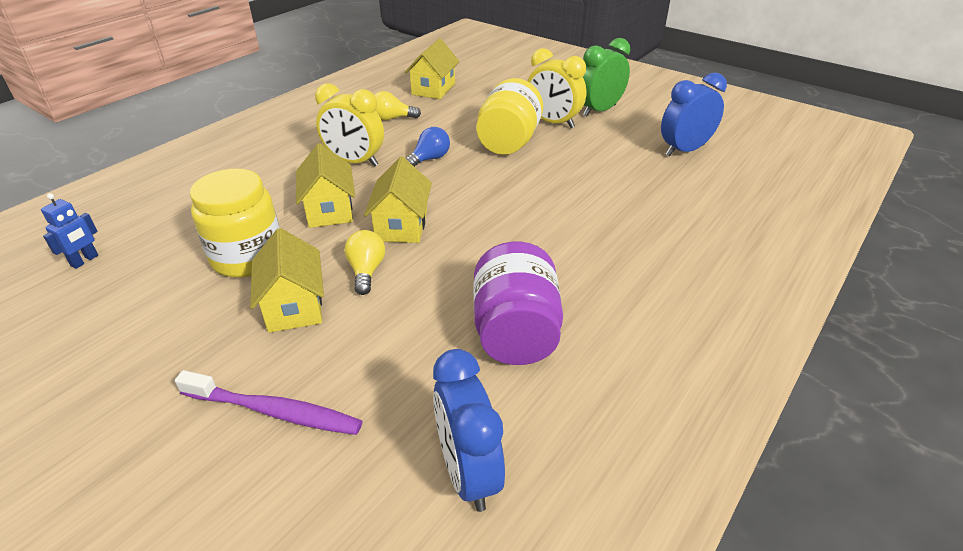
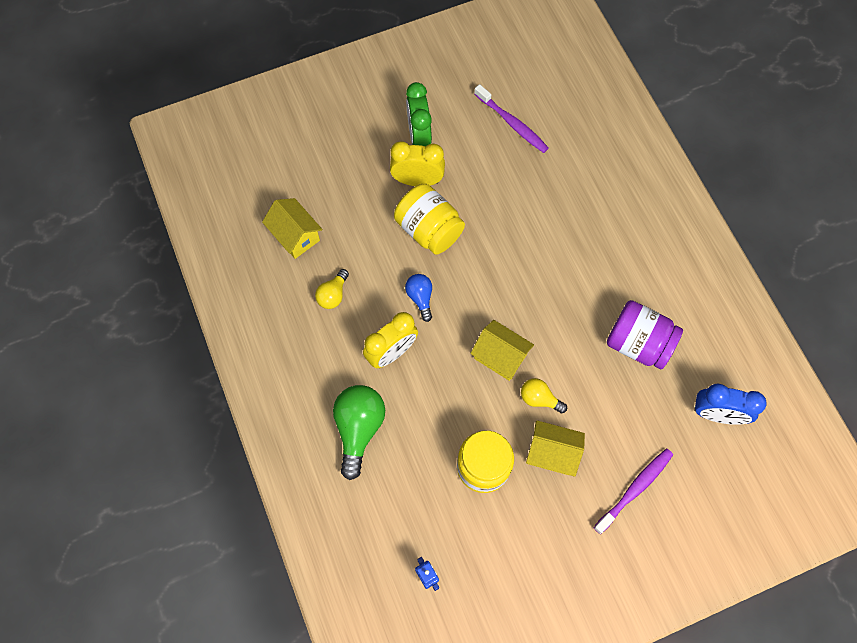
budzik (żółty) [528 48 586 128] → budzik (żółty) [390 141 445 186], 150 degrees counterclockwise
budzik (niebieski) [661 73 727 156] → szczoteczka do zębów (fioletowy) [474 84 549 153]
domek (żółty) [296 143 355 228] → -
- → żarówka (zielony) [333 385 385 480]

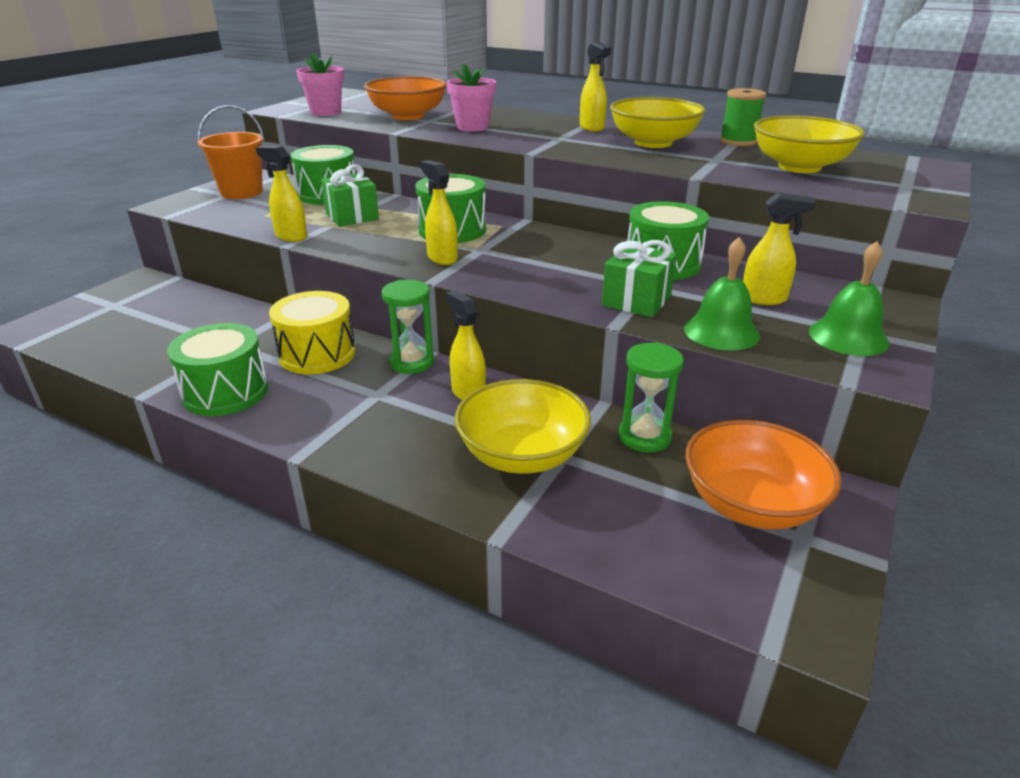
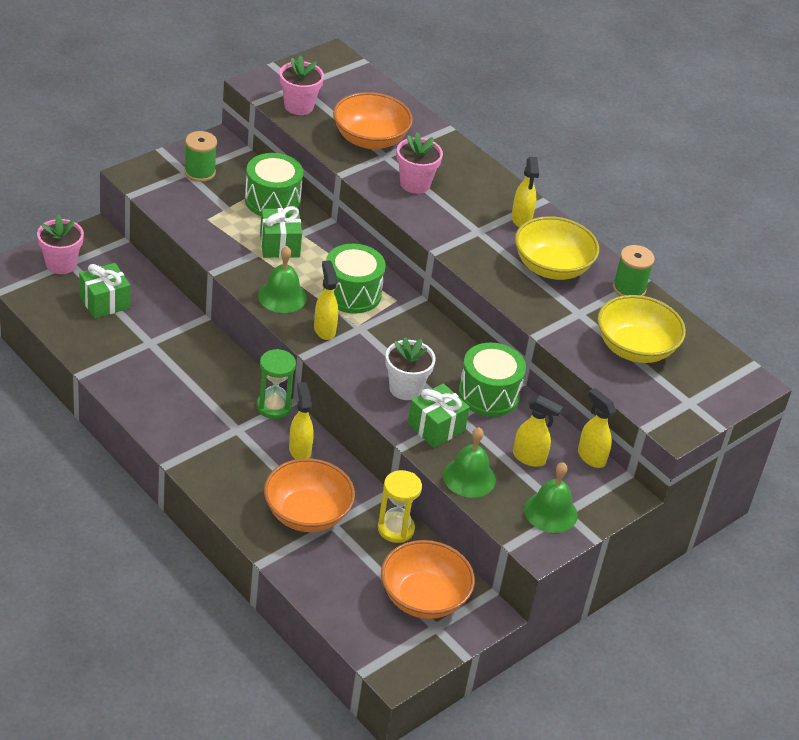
wiadro (pomarańczowy) [197 105 265 199] → szpulka (zielony) [184 131 217 182]
spryskiwacz (żółty) [256 146 307 242] → spryskiwacz (żółty) [578 388 616 468], relocated
bęben (żółty) [269 291 356 374] → -
bęben (zielony) [167 323 268 416] → -
klepsydra (zielony) [619 342 684 453] → klepsydra (żółty) [378 470 422 543]
miska (żółty) [455 379 591 474] → miska (pomarańczowy) [264 458 355 532]
- → doniczka (różowy) [37 215 84 274]
- → dzwonek (zielony) [258 246 307 313]
- → prezent (zielony) [79 263 130 319]
- → doniczka (biały) [385 337 436 400]

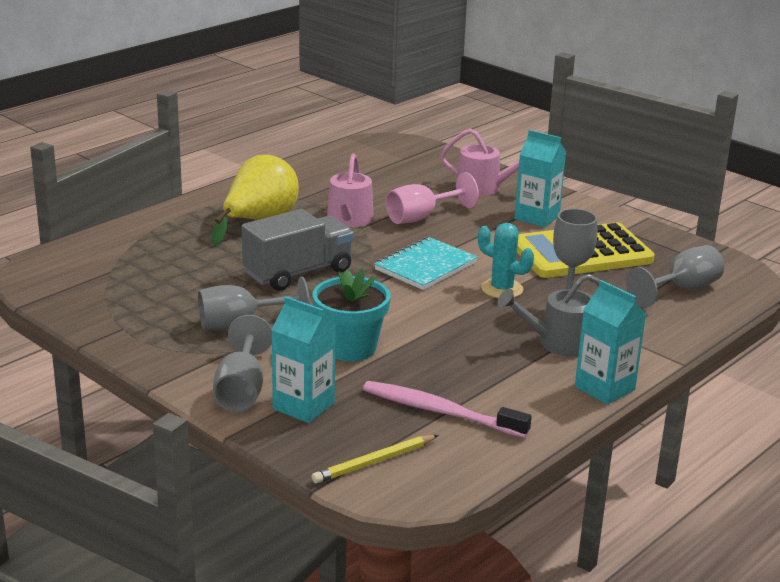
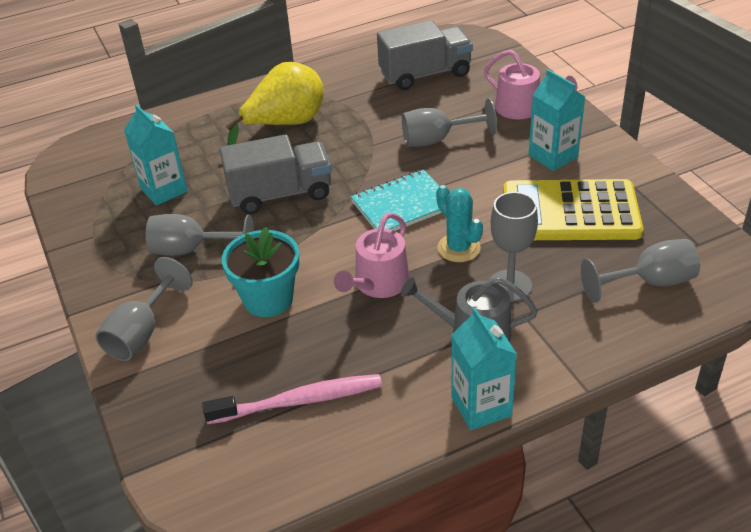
konewka (różowy) [327 153 374 227] → konewka (różowy) [334 212 410 298], relocated
kielich (różowy) [386 172 479 224] → kielich (szary) [402 98 497 147]
karton mleka (turkusowy) [271 296 336 423] → karton mleka (turkusowy) [124 104 188 206], relocated
szczoteczka do zębów (różowy) [363 381 532 438] → szczoteczka do zębów (różowy) [202 374 382 424], 120 degrees clockwise
ołówek (żółty) [312 435 438 484] → -
- → ciężarówka (szary) [377 20 473 90]

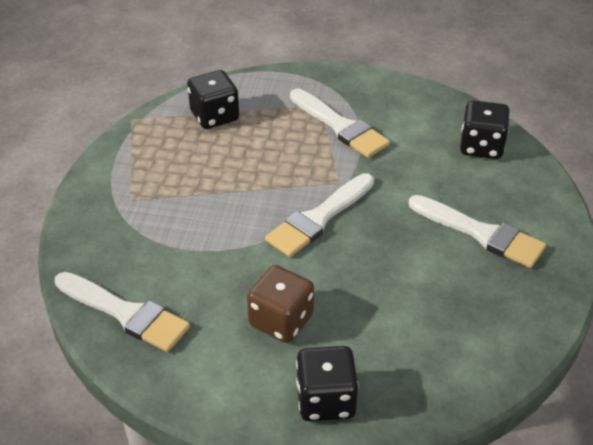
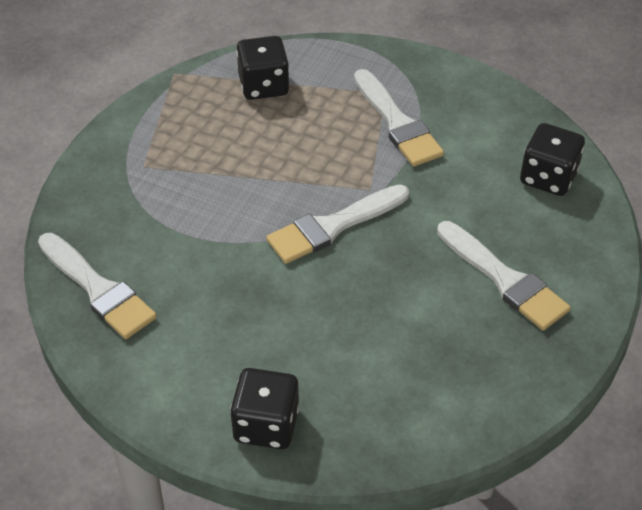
kostka do gry (brązowy) [247 265 314 343] → -

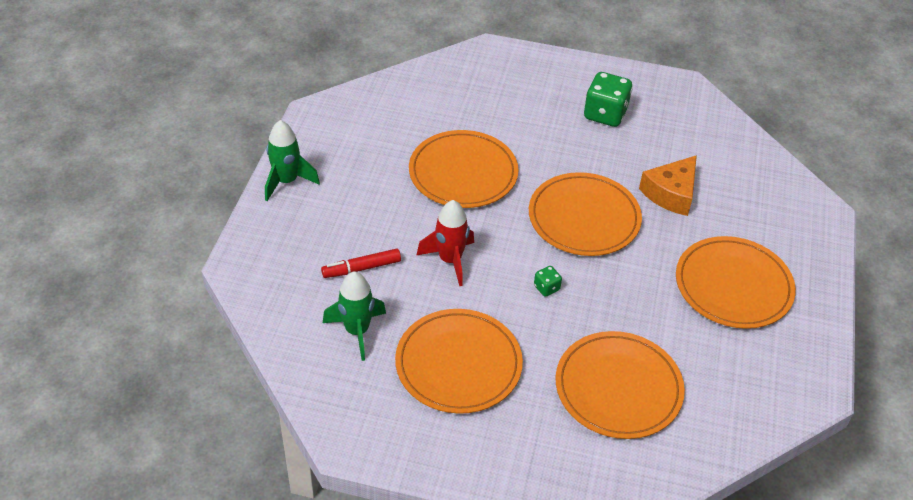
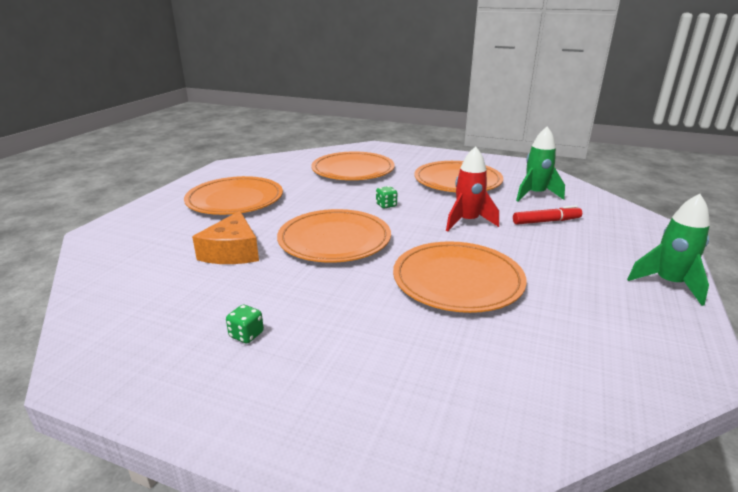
kostka do gry (zielony) [584 72 633 127] → kostka do gry (zielony) [226 305 264 343], x0.48
ser (pomarańczowy) [639 155 697 216] → ser (pomarańczowy) [192 211 259 264], 135 degrees clockwise

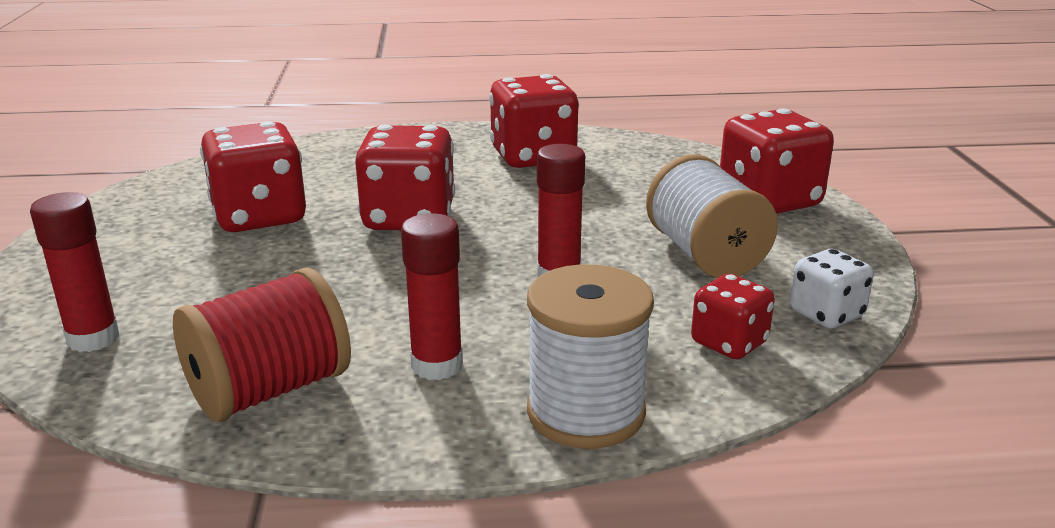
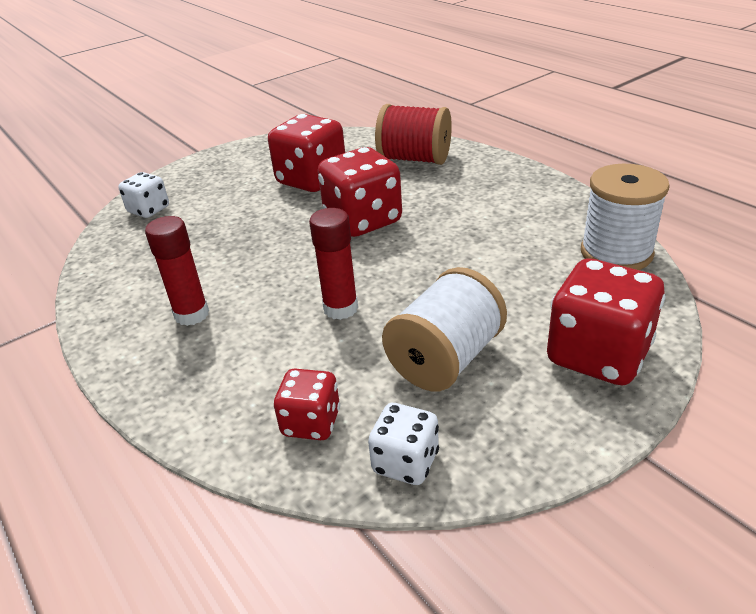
kostka do gry (czerwony) [489 74 579 168] → -
klej w sztyfcie (czerwony) [30 192 120 352] → kostka do gry (biały) [118 172 169 218]
szpulka (biały) [527 264 654 449] → szpulka (biały) [581 164 670 270], relocated
szpulka (czerwony) [173 267 351 422] → szpulka (czerwony) [375 104 452 165], relocated

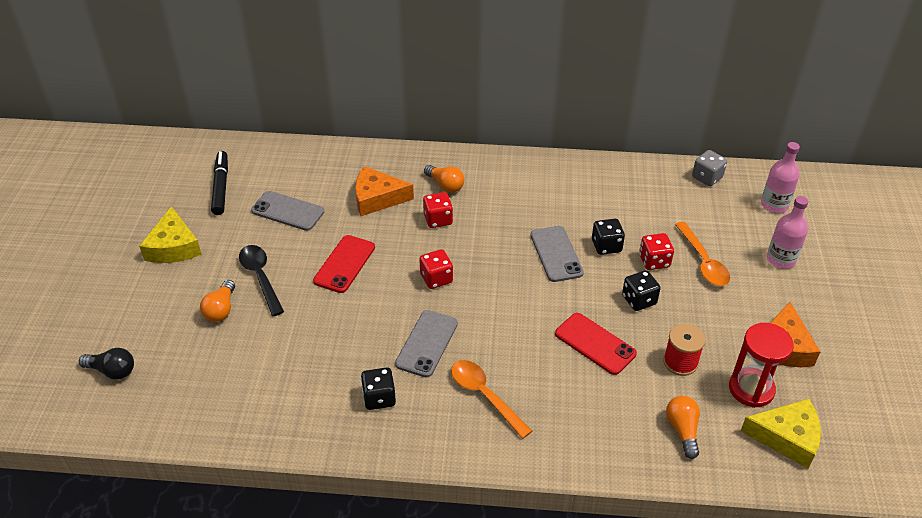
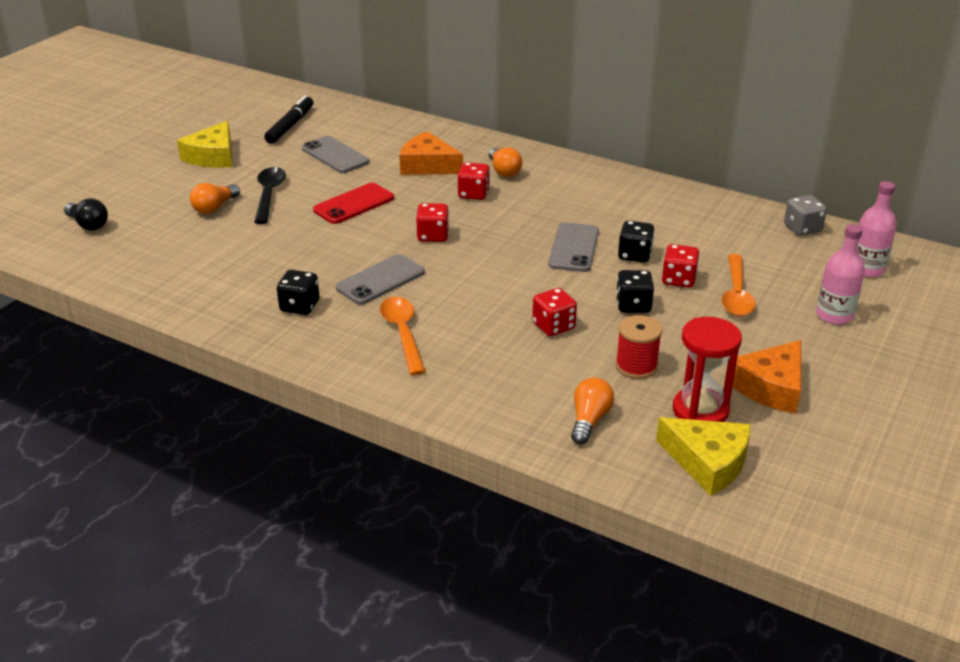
telefon (czerwony) [555 313 637 375] → kostka do gry (czerwony) [532 288 577 336]

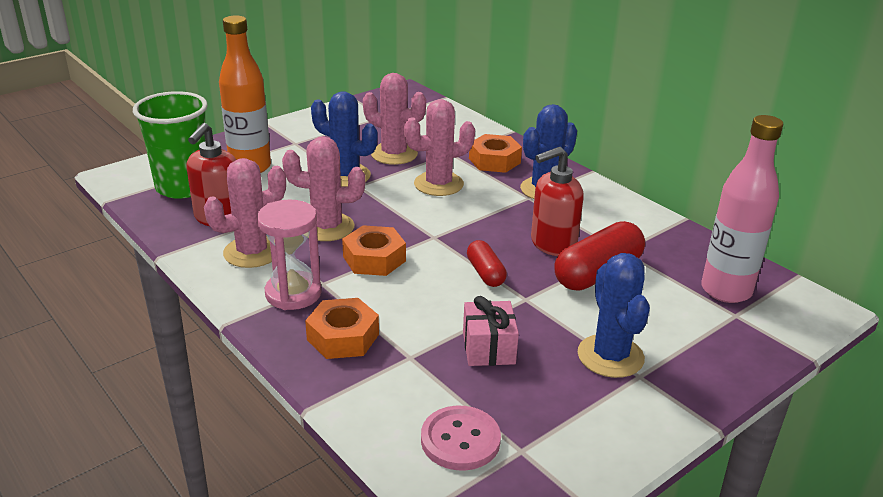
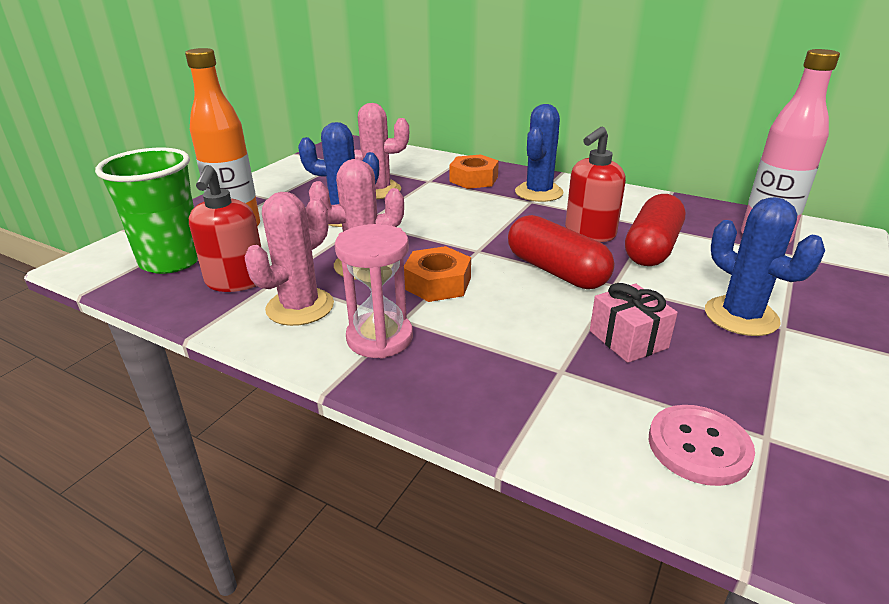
kaktus (różowy) [404 99 475 196] → -
kapsułka (czerwony) [467 240 507 287] → kapsułka (czerwony) [508 215 614 289], x1.76
nakrętka (pomarańczowy) [305 298 379 359] → -

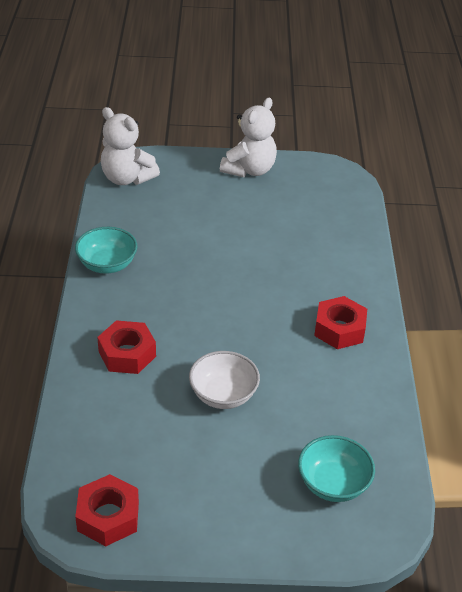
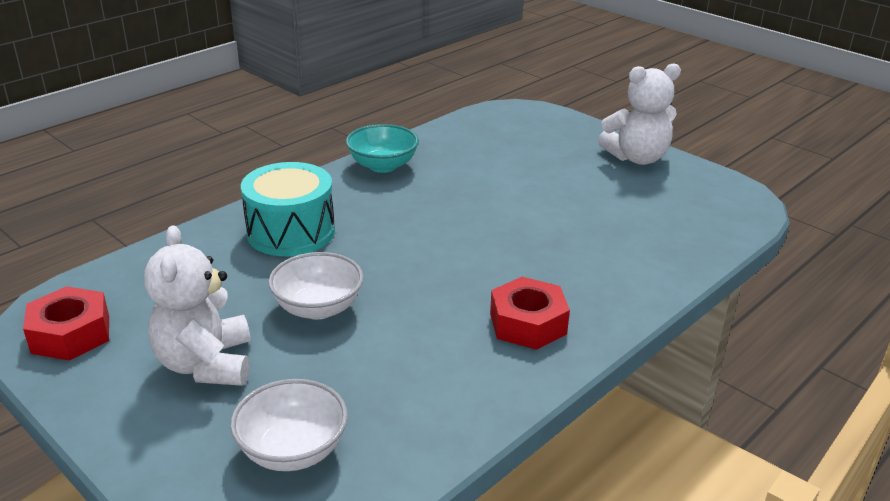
miś (biały) [101 107 160 185] → miś (biały) [144 225 251 386], relocated
nakrętka (czerwony) [97 320 156 374] → bęben (turkusowy) [241 162 335 256]
miska (turkusowy) [298 435 375 502] → miska (biały) [230 379 348 471]

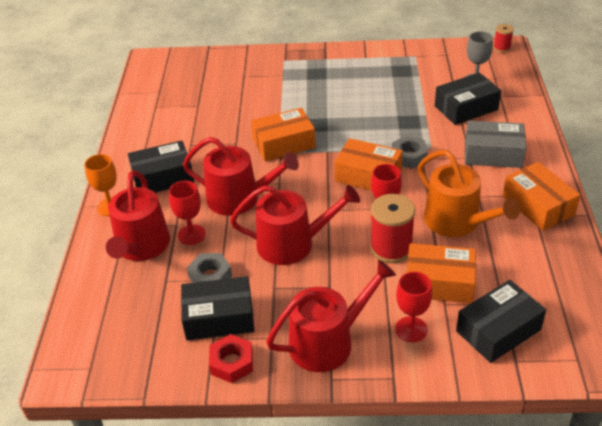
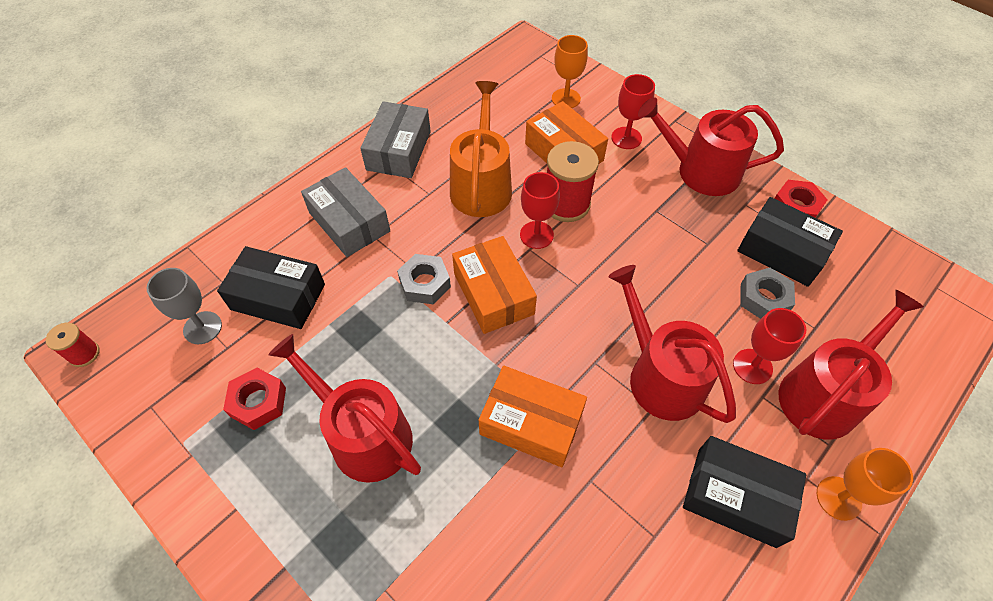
pudełko (pomarańczowy) [503 162 581 231] → pudełko (szary) [360 101 431 178]
konewka (czerwony) [230 185 360 265] → konewka (czerwony) [269 334 421 483], relocated
pudełko (czarny) [456 280 546 363] → kielich (pomarańczowy) [552 35 588 108]
- → nakrętka (czerwony) [223 368 286 430]

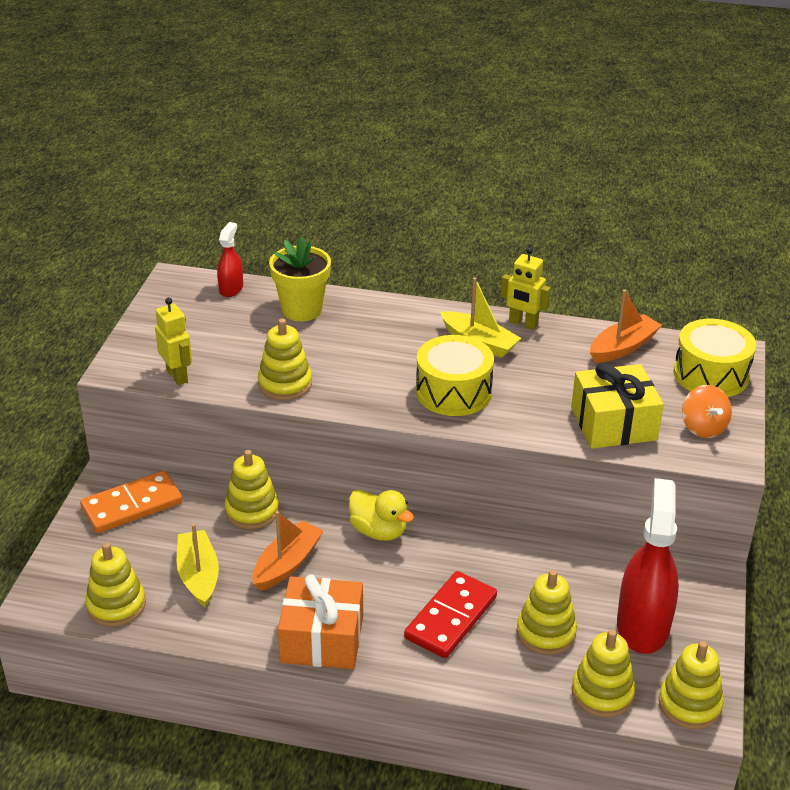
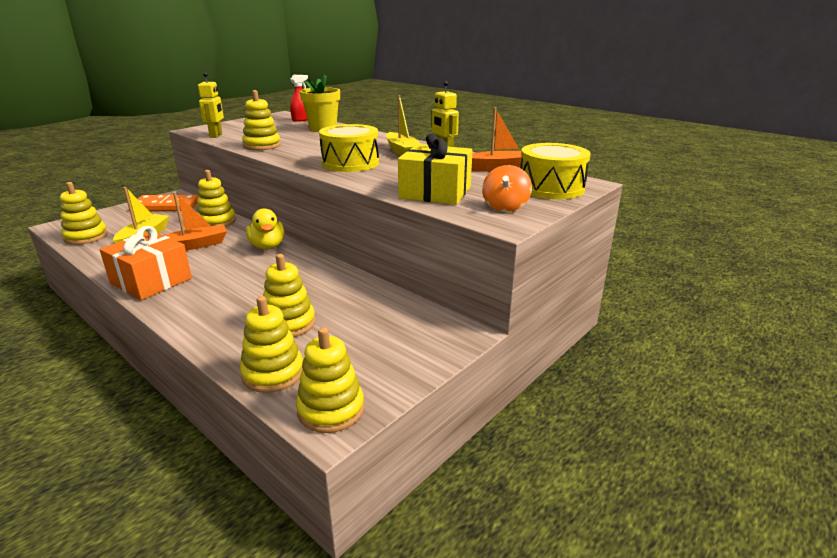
spryskiwacz (czerwony) [617 478 679 654] → -
kostka domina (czerwony) [404 571 497 658] → -

